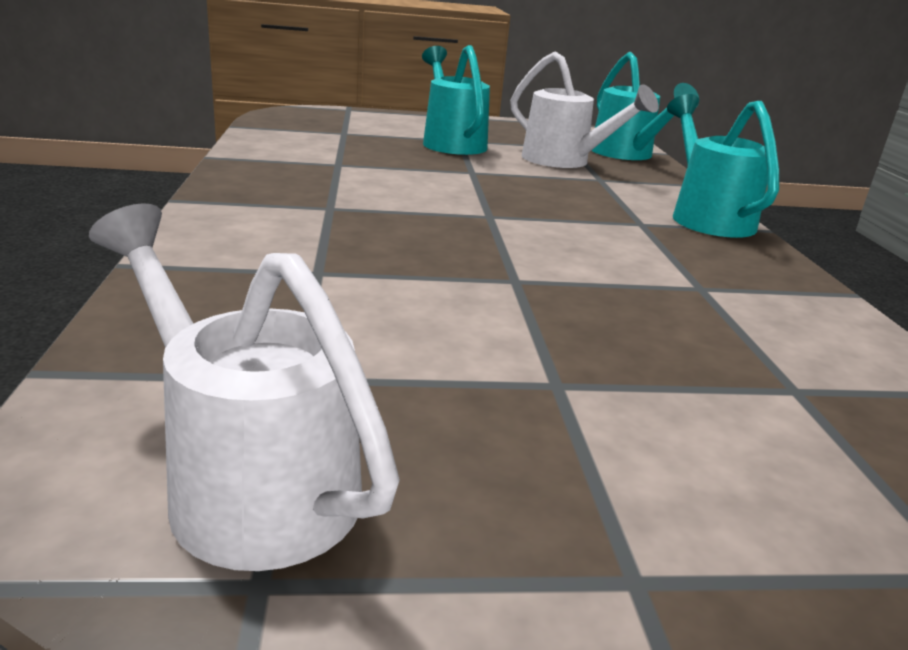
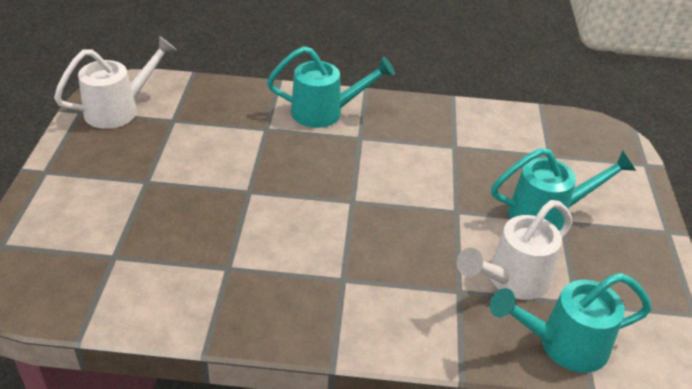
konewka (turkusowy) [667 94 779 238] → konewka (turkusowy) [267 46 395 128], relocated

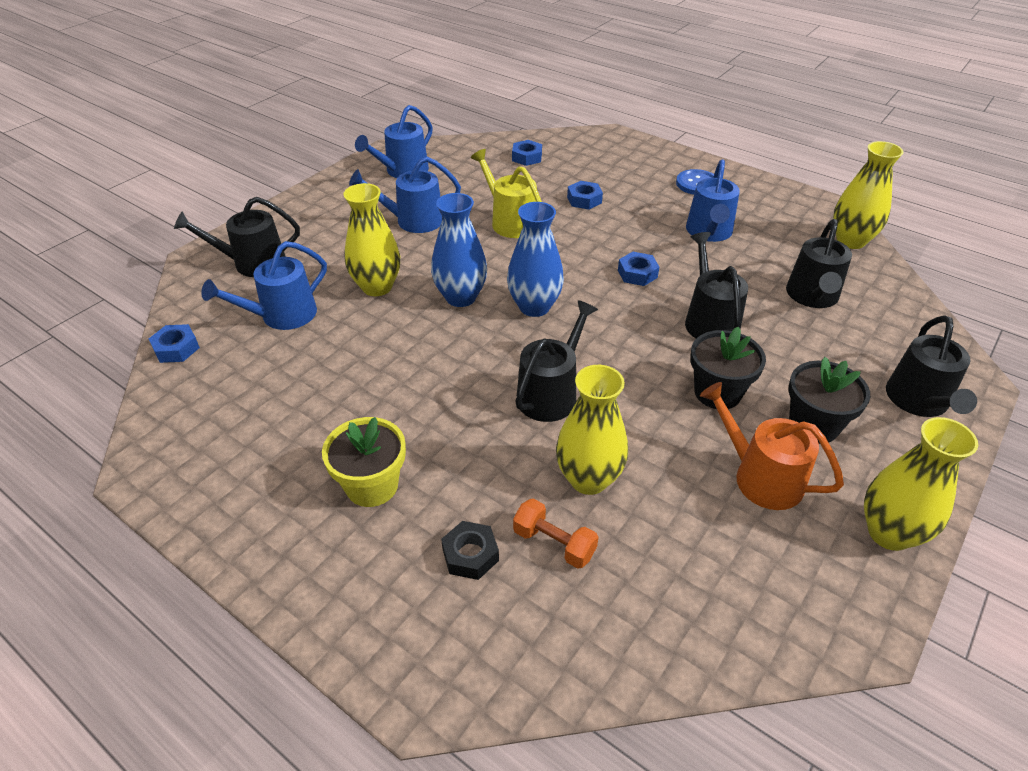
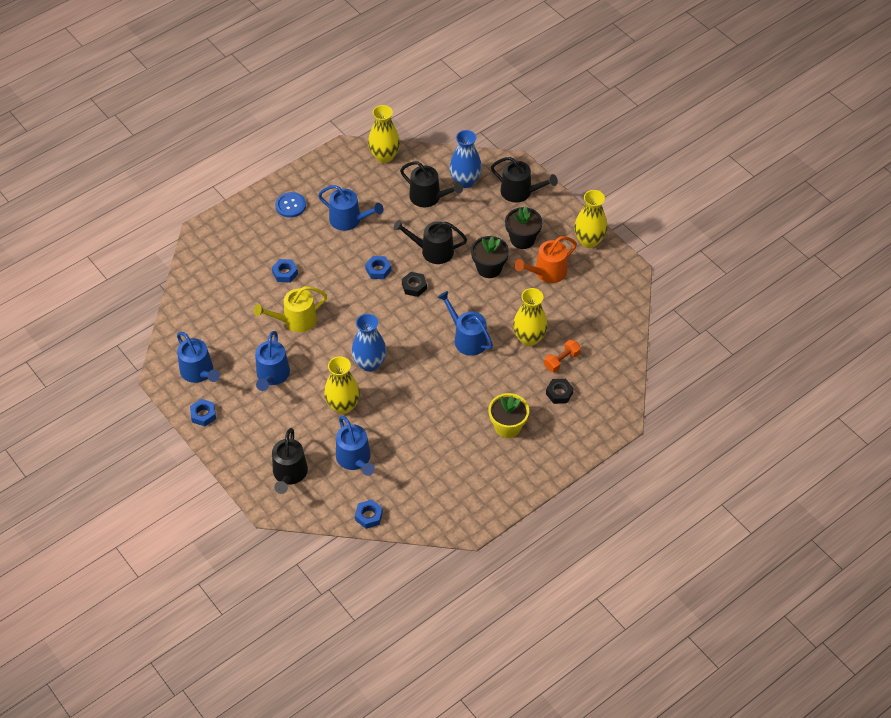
nakrętka (niebieski) [512 140 542 166] → nakrętka (niebieski) [190 399 216 426], relocated
wazon (niebieski) [507 202 564 317] → wazon (niebieski) [450 130 482 188], relocated
konewka (czarny) [515 300 598 422] → konewka (niebieski) [437 291 493 356]
- → nakrętka (czarny) [402 272 427 297]

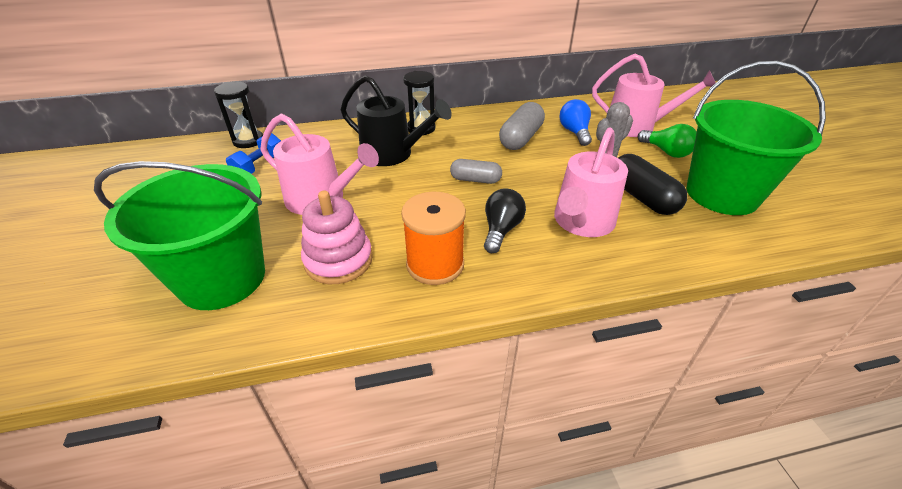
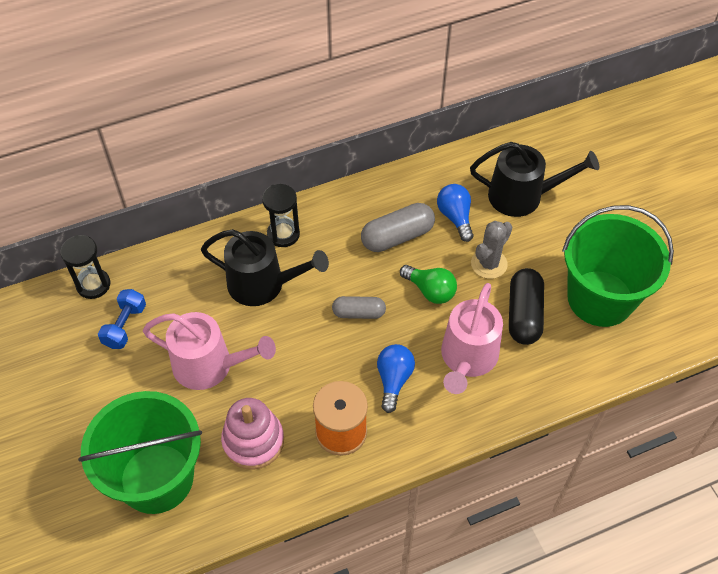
konewka (różowy) [592 54 716 137] → konewka (czarny) [470 142 599 217]
kapsułka (szary) [499 102 545 150] → kapsułka (szary) [361 203 435 252], 45 degrees clockwise
żarówka (zielony) [638 124 696 158] → żarówka (zielony) [400 265 457 304], relocated
kapsułka (czarny) [618 154 687 215] → kapsułka (czarny) [509 268 544 345], 45 degrees clockwise
żarówka (czarny) [484 188 526 253] → żarówka (niebieski) [377 344 415 413]

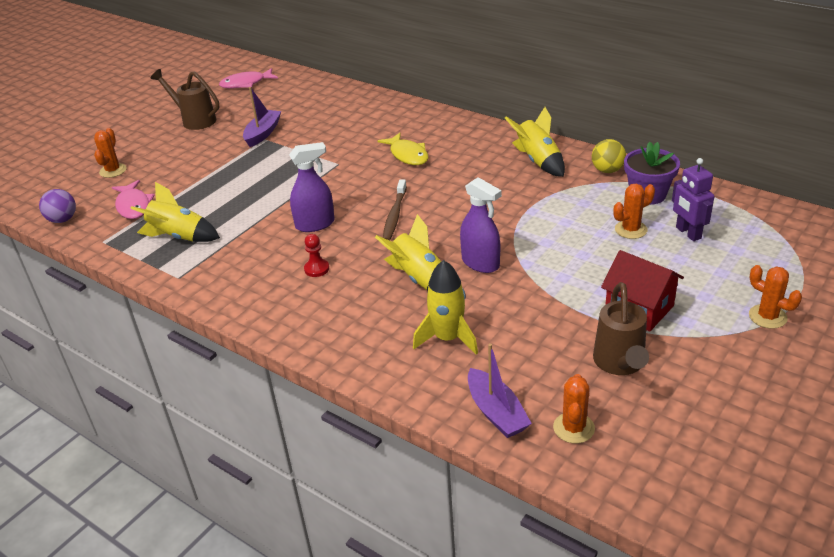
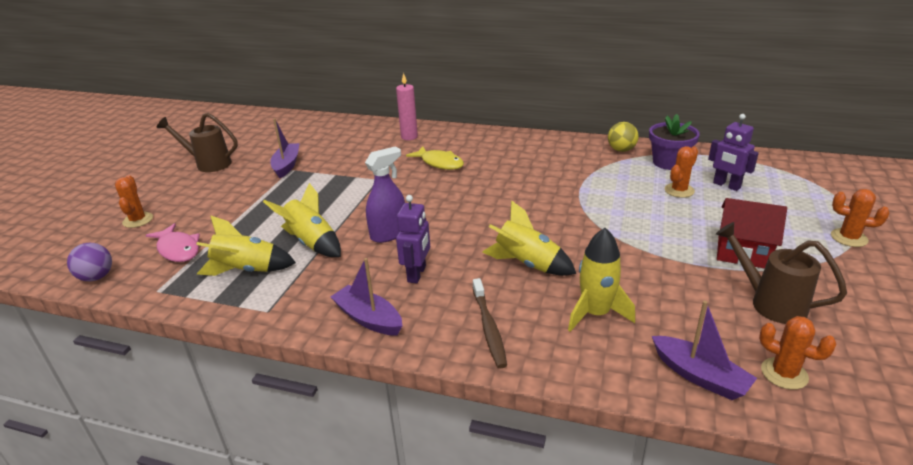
ryba (różowy) [219 68 278 88] → -
rakieta (żółty) [505 107 565 177] → rakieta (żółty) [263 183 341 257], relocated
spryskiwacz (fioletowy) [460 177 502 273] → -
szczoteczka do zębów (brązowy) [383 179 407 240] → szczoteczka do zębów (brązowy) [473 278 507 368], relocated
pionek (czerwony) [304 234 329 277] → robot (fioletowy) [396 195 430 283]
konewka (brązowy) [593 282 649 375] → konewka (brązowy) [716 222 847 324], 150 degrees clockwise
kaktus (pomarańczowy) [553 374 595 443] → kaktus (pomarańczowy) [759 316 836 390], 45 degrees counterclockwise
- → świeca (różowy) [396 73 418 140]
- → łódka (fioletowy) [331 258 402 335]

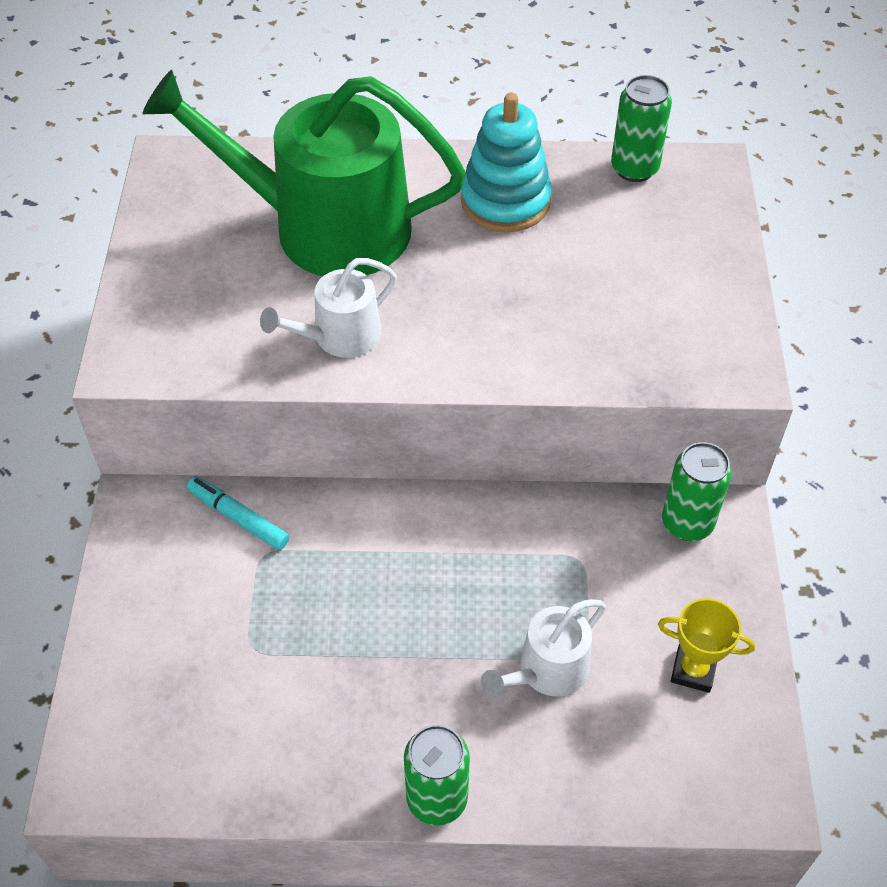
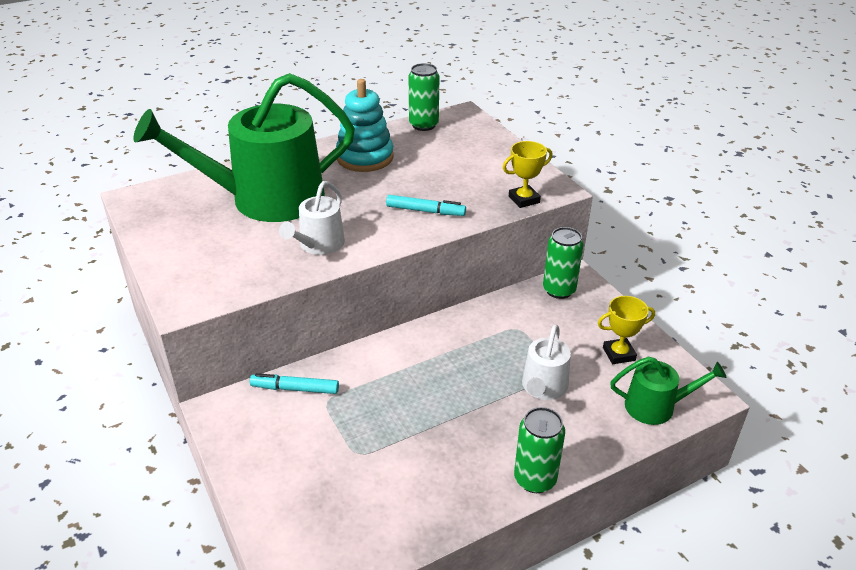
- → puchar (żółty) [503 141 553 208]
- → flamaster (turkusowy) [386 195 466 216]
- → konewka (zielony) [610 357 727 425]

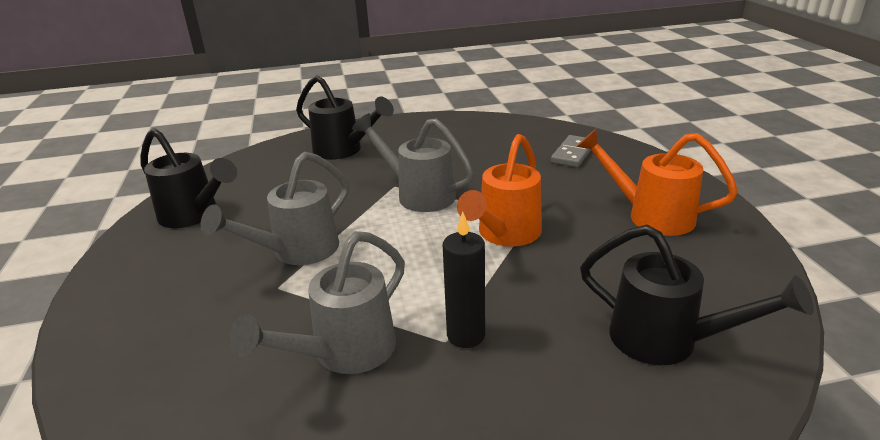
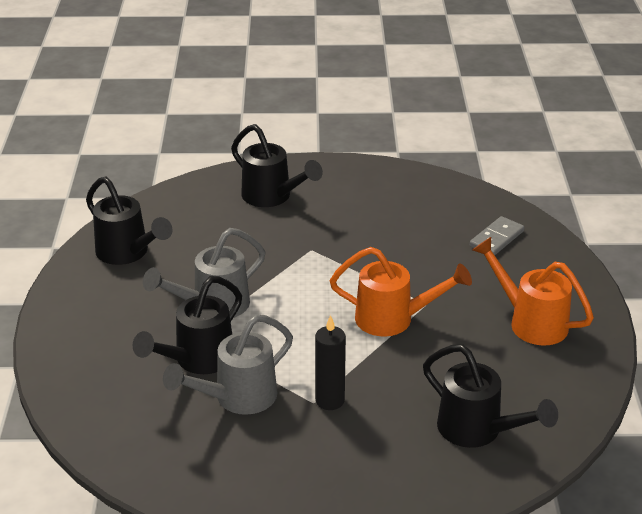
konewka (szary) [352 113 474 212] → -
konewka (pomarańczowy) [457 134 542 247] → konewka (pomarańczowy) [330 247 472 337], 120 degrees counterclockwise
- → konewka (czarny) [133 276 242 374]

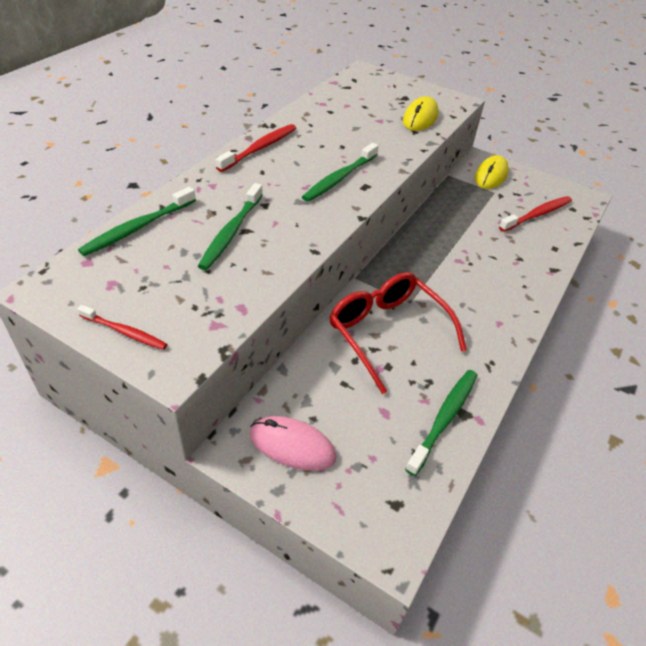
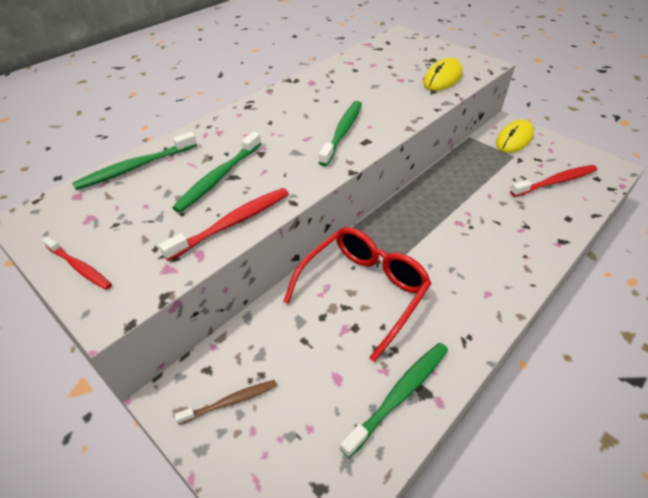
szczoteczka do zębów (czerwony) [216 124 296 172] → szczoteczka do zębów (czerwony) [159 188 289 261], relocated
szczoteczka do zębów (zielony) [302 143 379 202] → szczoteczka do zębów (zielony) [319 101 362 166], 150 degrees clockwise
okulary (czerwony) [329 272 467 394] → okulary (czerwony) [283 227 432 362], 60 degrees clockwise
myszka (różowy) [250 416 337 471] → szczoteczka do zębów (brązowy) [175 380 277 425]

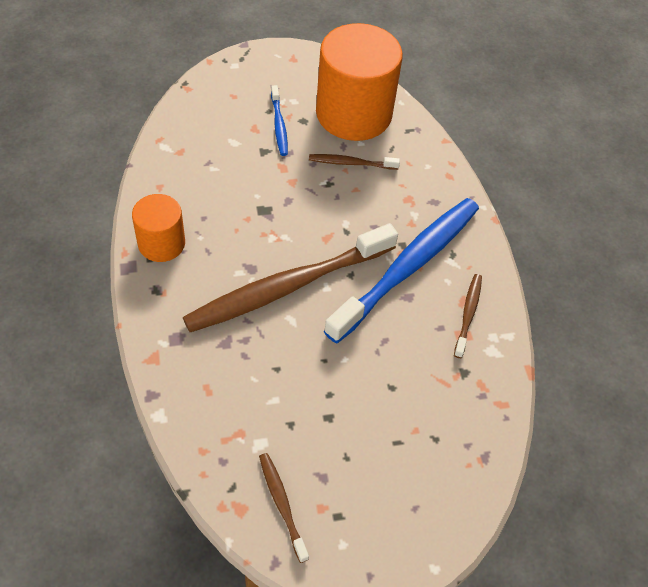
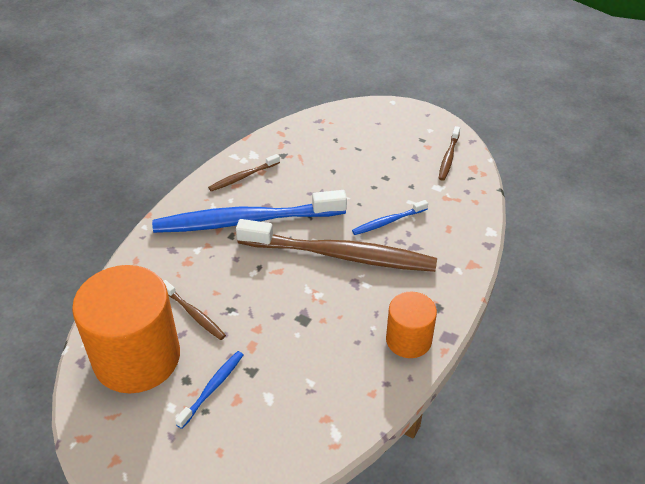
- → szczoteczka do zębów (niebieski) [352 200 428 235]

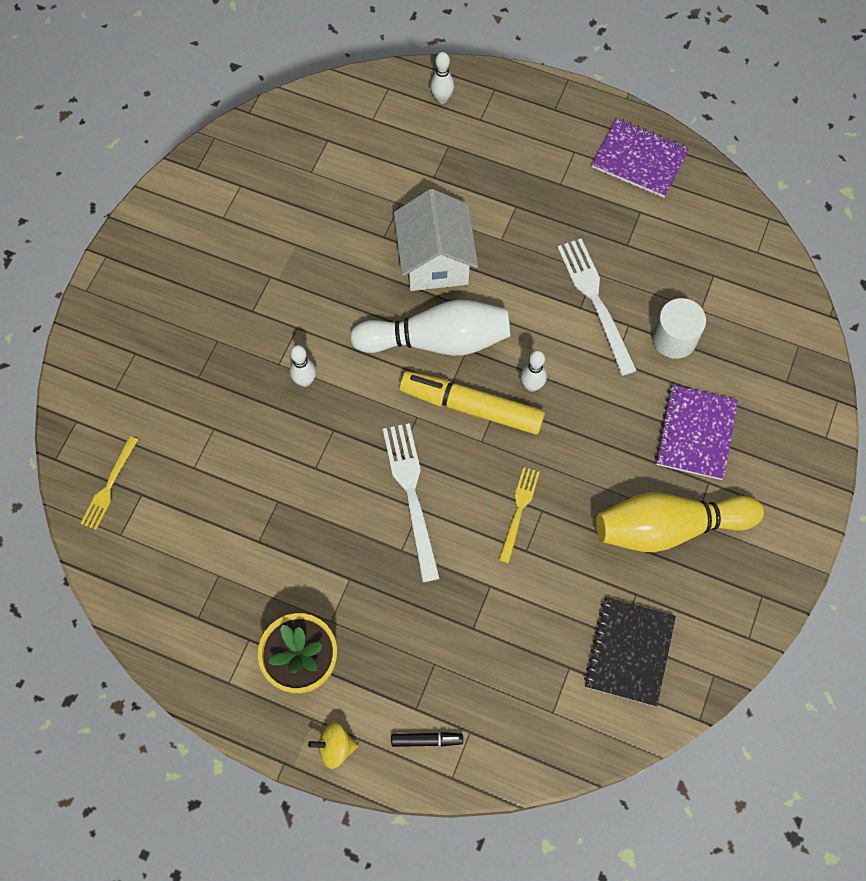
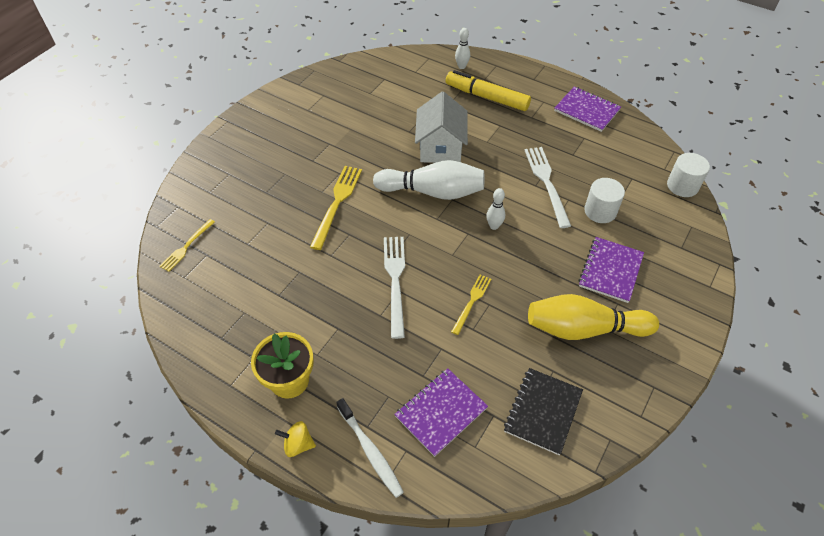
kręgiel (biały) [290 345 316 387] → widelec (żółty) [310 166 362 250]
flamaster (żółty) [400 371 545 435] → flamaster (żółty) [446 70 531 111], relocated
flamaster (czarny) [391 732 463 747] → szczoteczka do zębów (biały) [336 398 404 498]
- → walec (biały) [667 153 710 197]
- → zeszyt (fioletowy) [394 368 488 457]

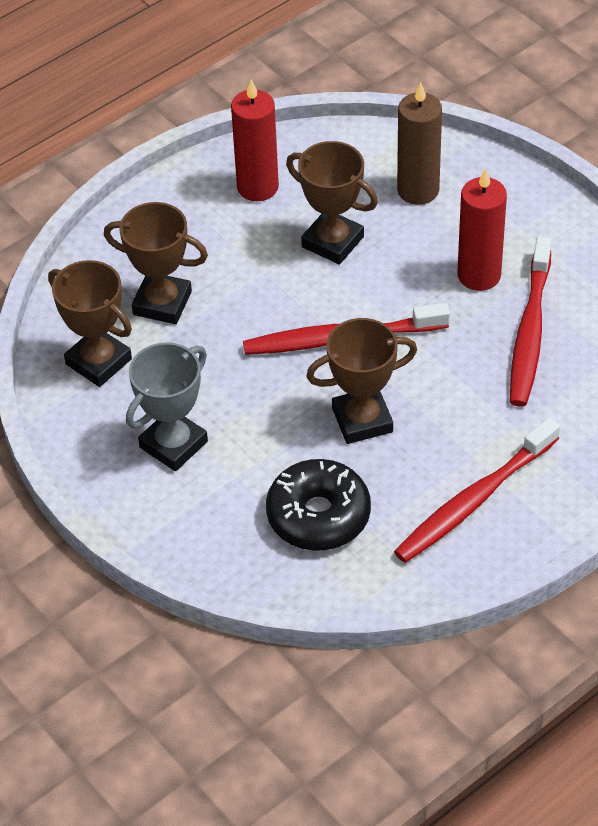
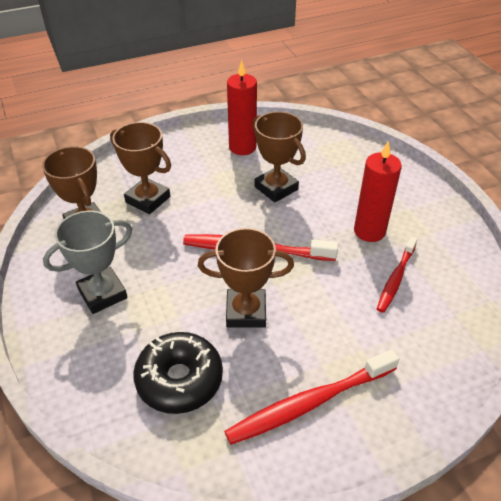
świeca (brązowy) [397 82 442 205] → -
szczoteczka do zębów (czerwony) [510 236 552 407] → szczoteczka do zębów (czerwony) [377 236 418 313], x0.63

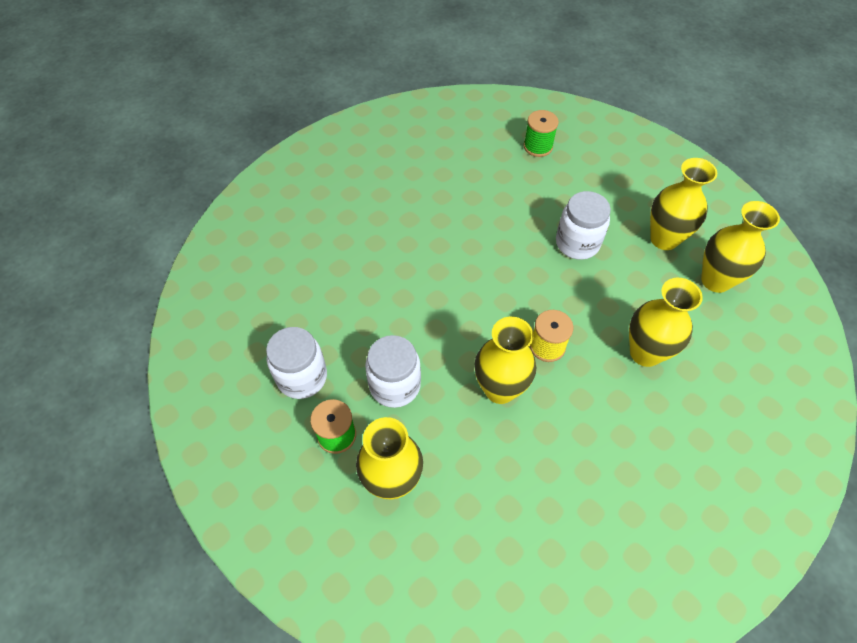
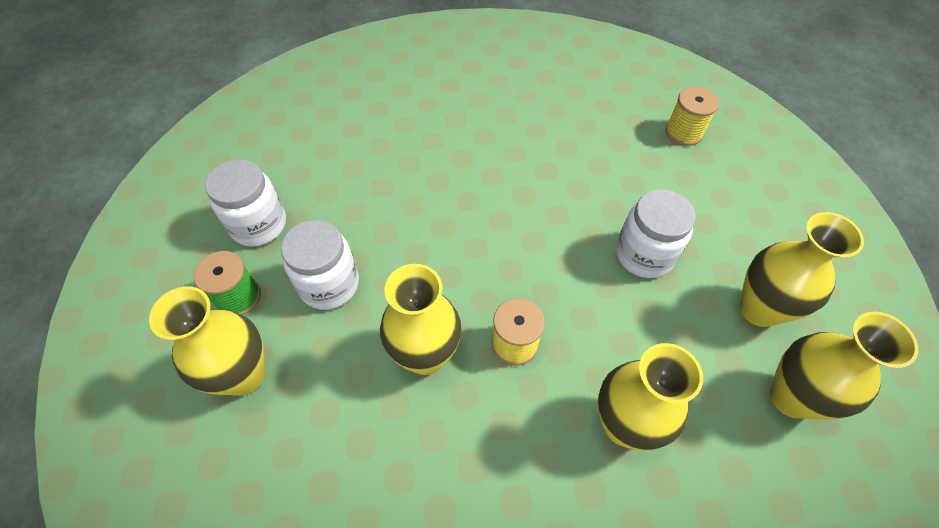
szpulka (zielony) [523 110 559 157] → szpulka (żółty) [665 86 719 146]

